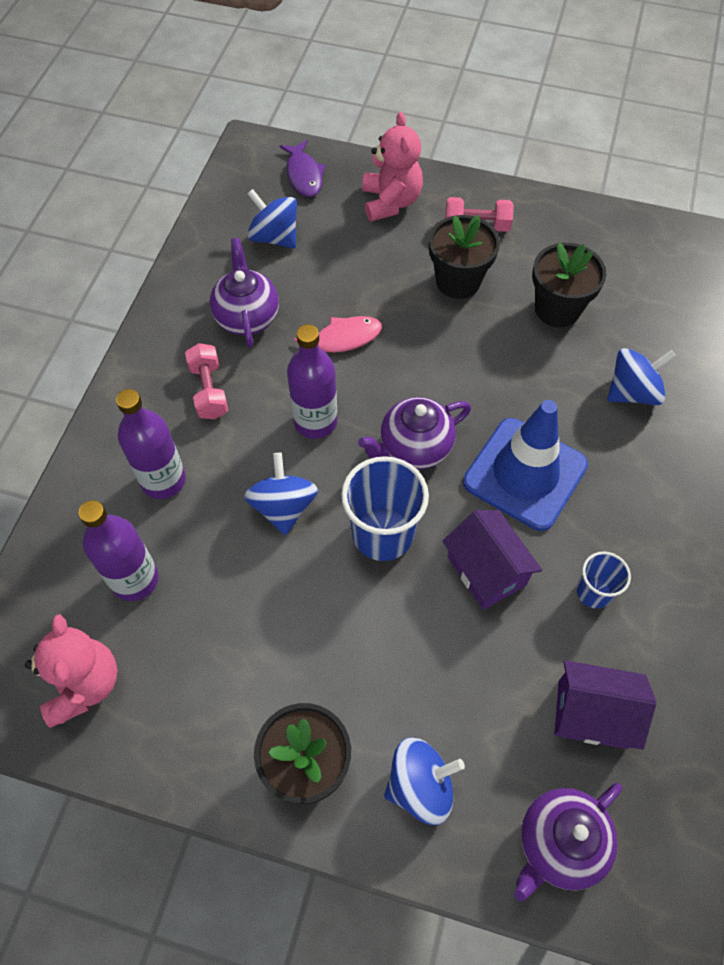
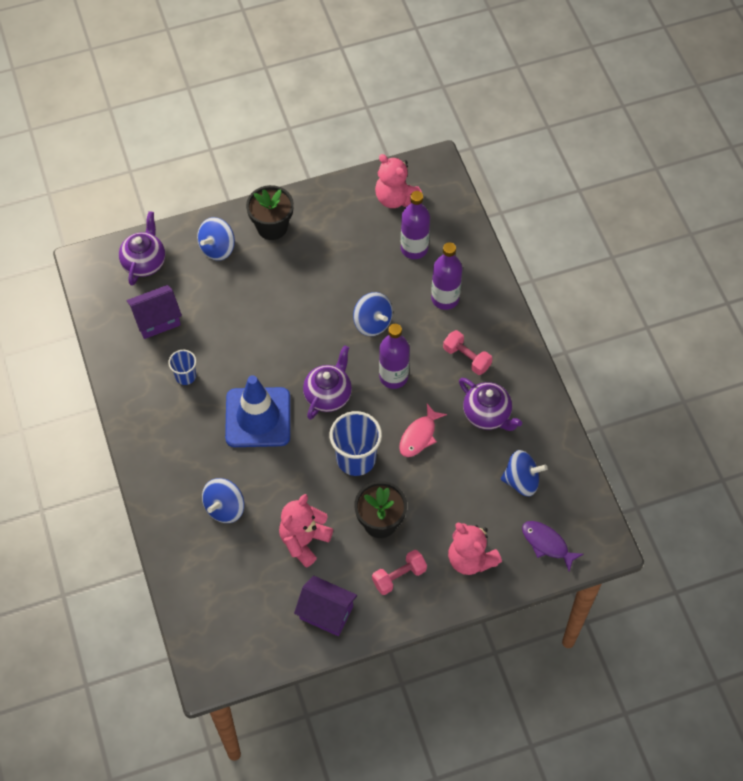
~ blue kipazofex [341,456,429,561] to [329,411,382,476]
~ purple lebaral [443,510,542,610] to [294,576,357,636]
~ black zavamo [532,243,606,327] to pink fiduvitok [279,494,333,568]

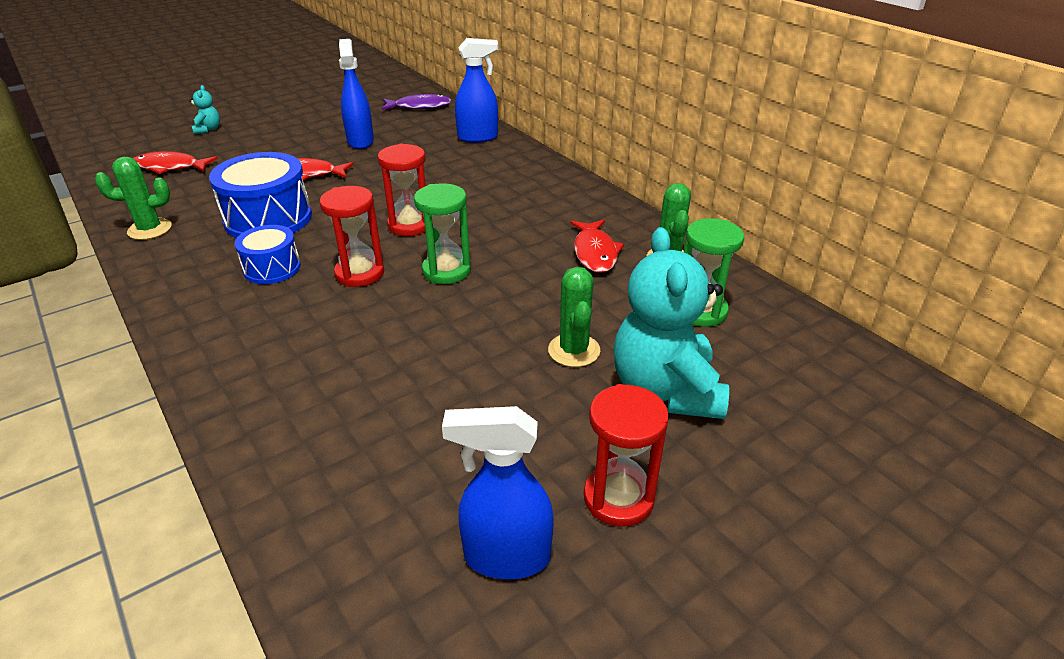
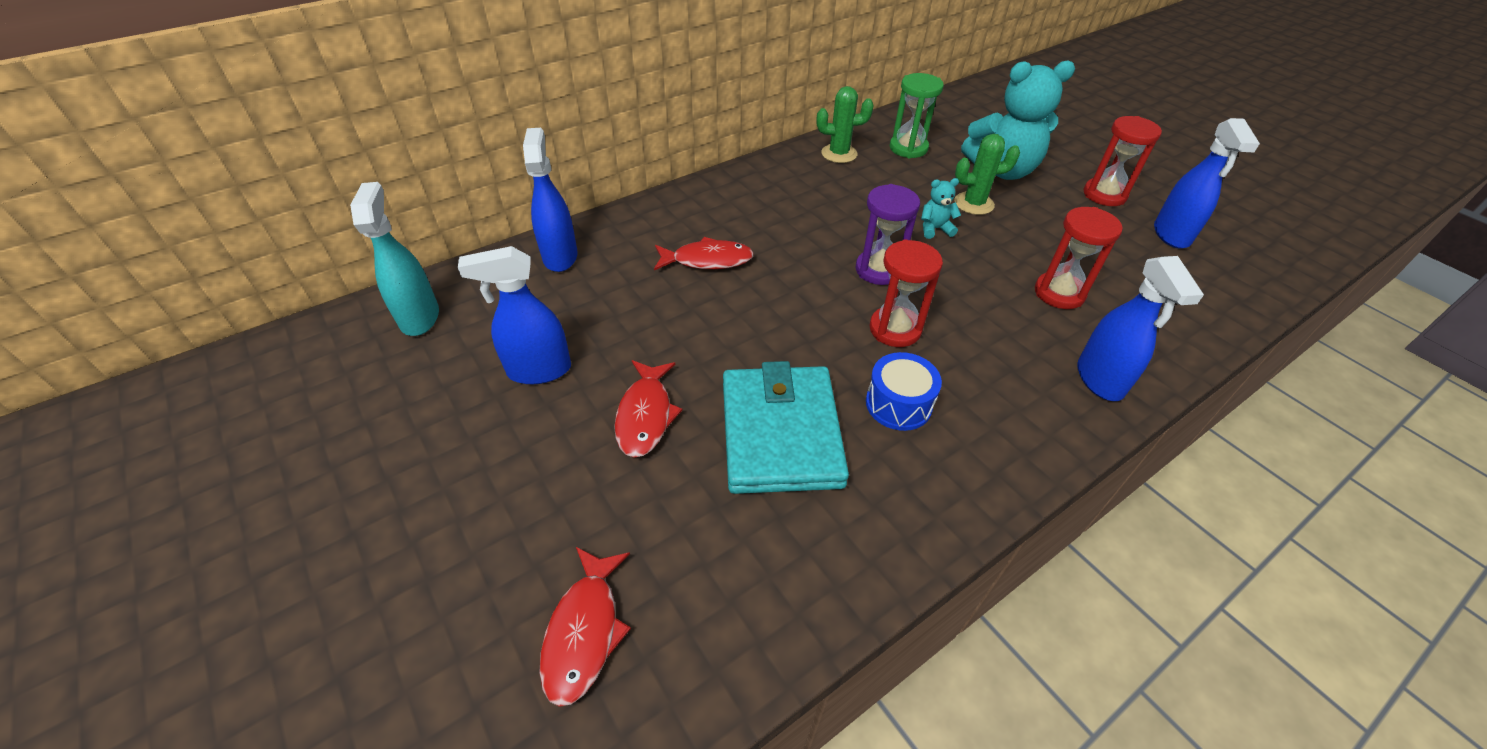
- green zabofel [95,157,172,240]
+ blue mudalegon [1077,256,1204,401]
~ turquoise fiduvitok [189,85,220,135] to [921,178,961,239]
~ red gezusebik [378,144,426,236] to [1035,207,1123,309]
~ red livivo [570,220,624,273] to [654,237,754,270]
~ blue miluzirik [209,152,312,238] to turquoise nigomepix [723,361,849,494]
~ purple livivo [382,94,451,110] to turquoise mudalegon [350,182,439,336]
~ green gezusebik [414,183,471,284] to purple gezusebik [856,184,920,285]

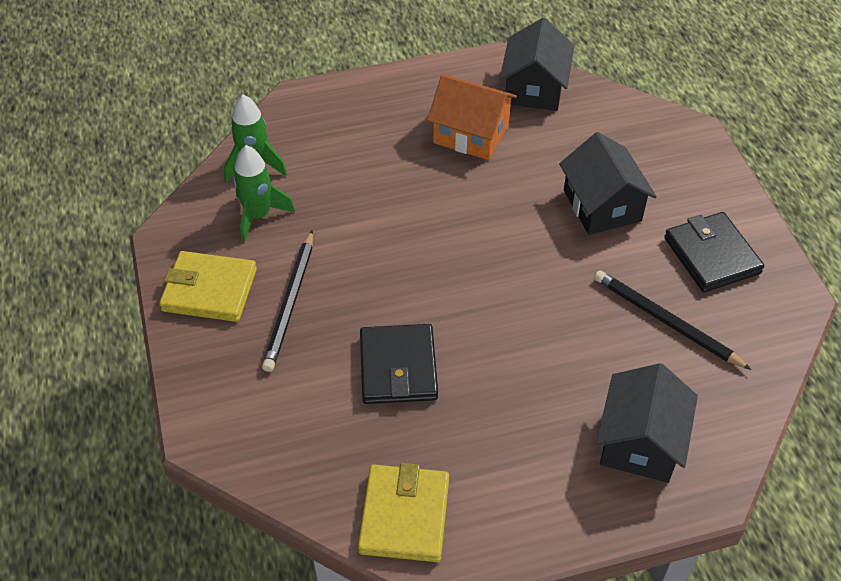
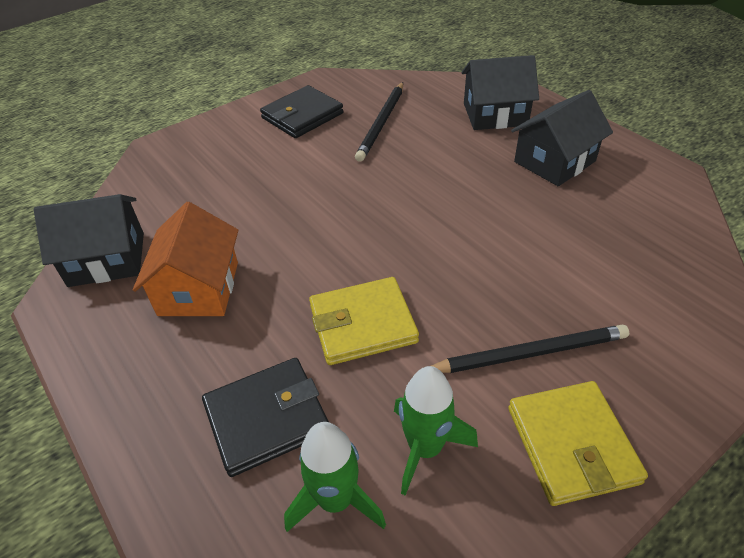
~ yellow nigomepix [358,463,449,562] to [309,277,419,365]
~ black nigomepix [360,324,438,404] to [202,358,329,477]
~ black lebaral [559,132,657,235] to [511,90,613,186]

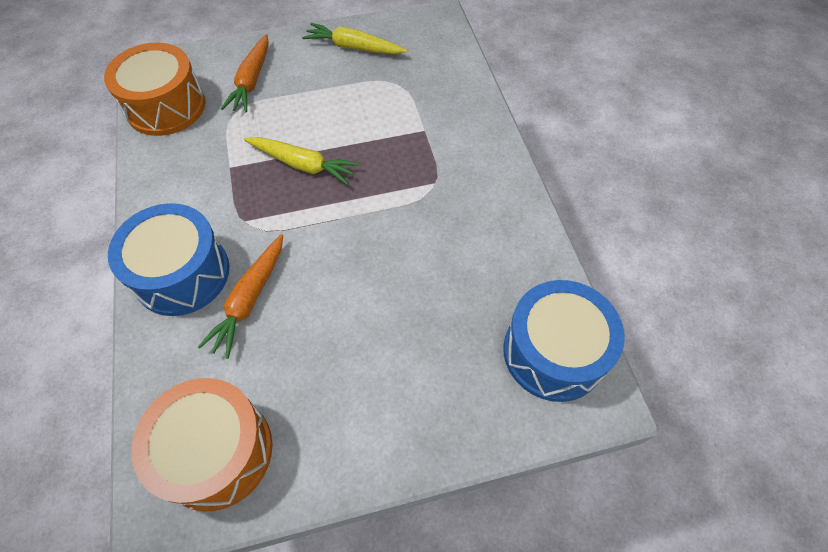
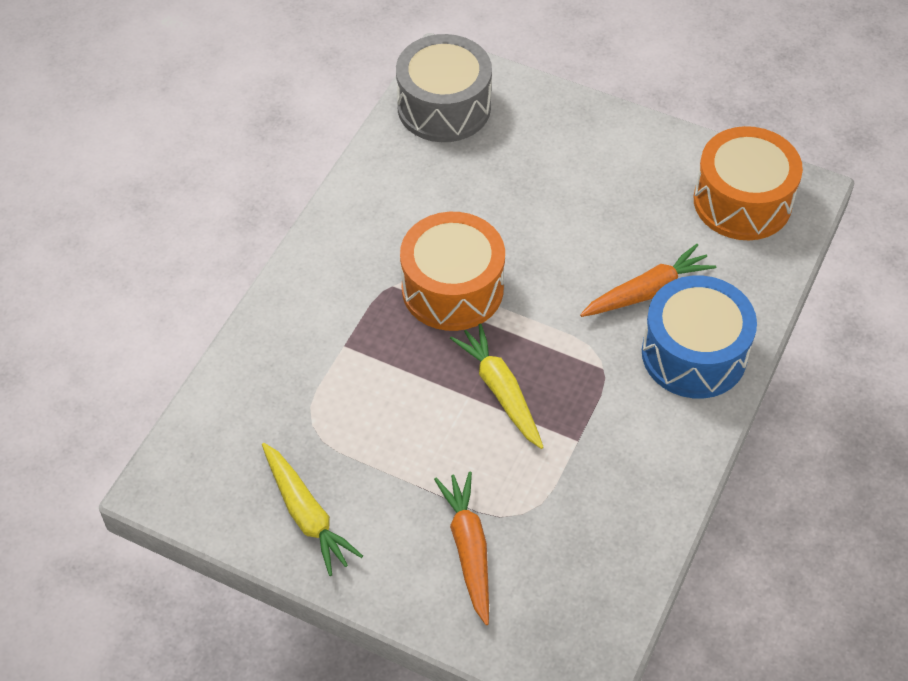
~ orange miluzirik [104,42,206,136] to [400,212,505,331]
~ blue miluzirik [503,280,625,402] to grey miluzirik [396,34,492,142]
~ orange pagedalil [221,34,269,112] = [434,471,489,625] 60 degrees counterclockwise

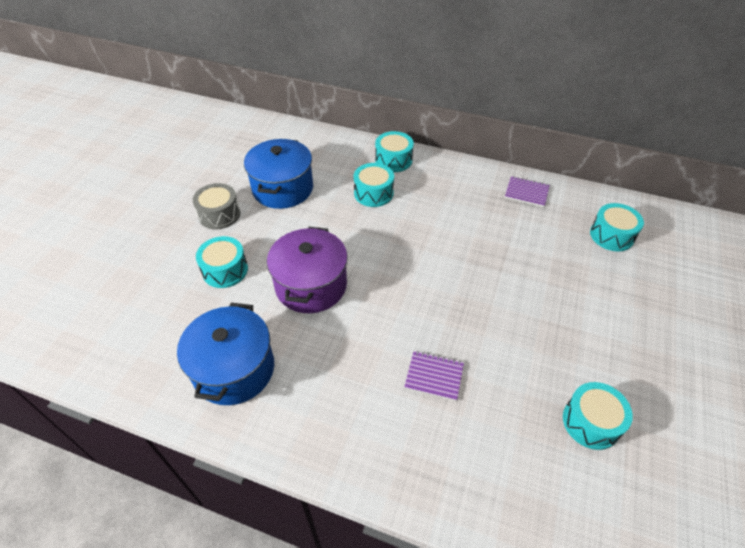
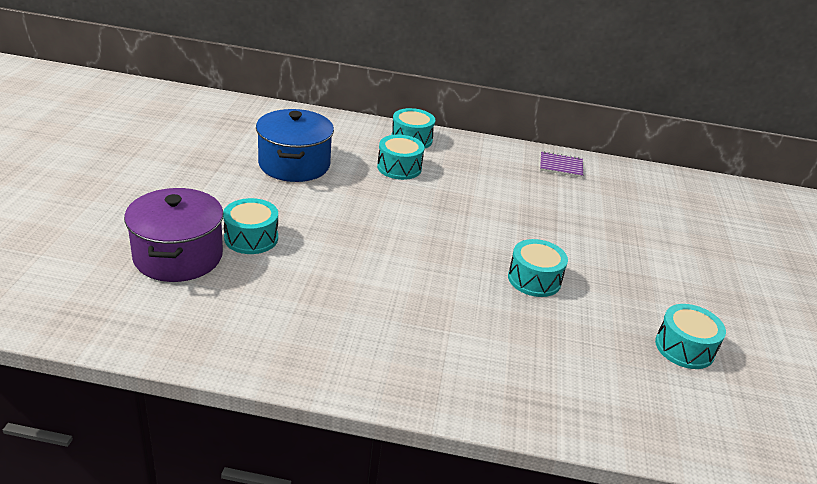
- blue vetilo [177,302,274,405]
- grey miluzirik [193,183,240,229]
- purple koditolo [404,351,464,401]
~ purple vetilo [267,227,348,313] to [124,188,223,282]
~ turquoise miluzirik [590,203,644,251] to [508,239,568,297]

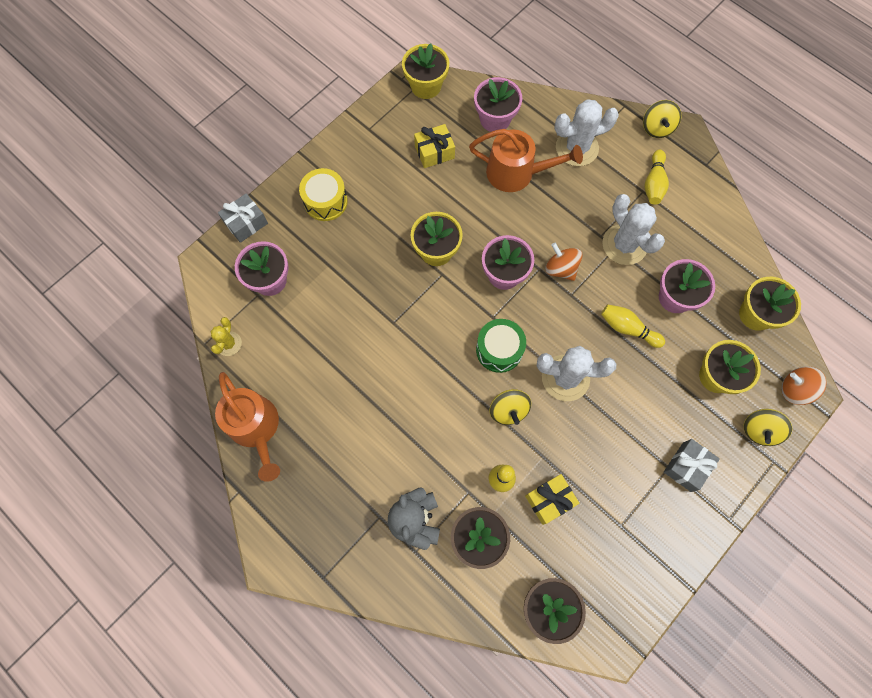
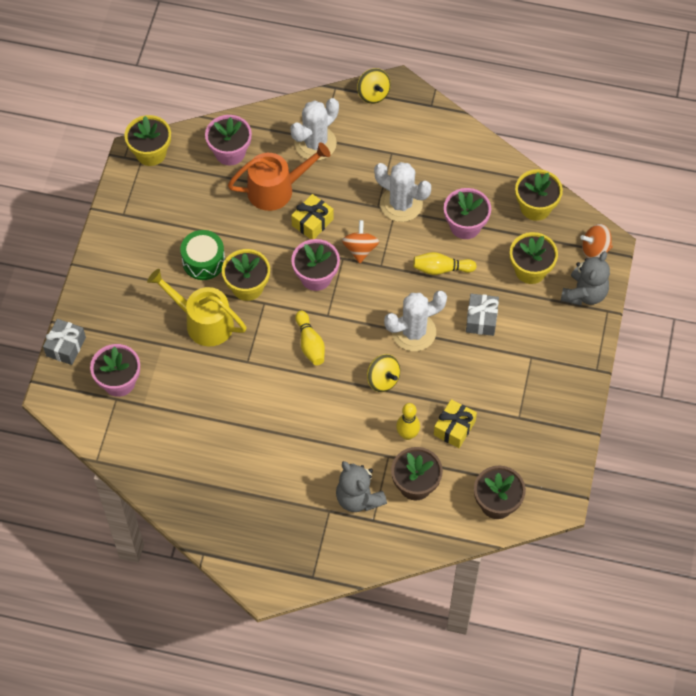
- yellow zabofel [210,317,242,356]
- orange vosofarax [215,372,280,482]
- yellow miluzirik [299,168,348,221]
+ yellow vosofarax [147,269,247,347]
~ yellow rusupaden [414,124,455,168] to [291,194,334,239]
~ green miluzirik [476,319,526,373] to [180,230,225,280]
~ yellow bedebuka [644,150,669,205] to [295,311,325,365]
~ grey rusupaden [664,439,720,492] to [466,294,499,336]
~ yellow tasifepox [744,409,792,446] to grey fiduvitok [561,251,610,305]
~ orange tasifepox [545,243,583,281] = [342,220,379,263] 75 degrees clockwise

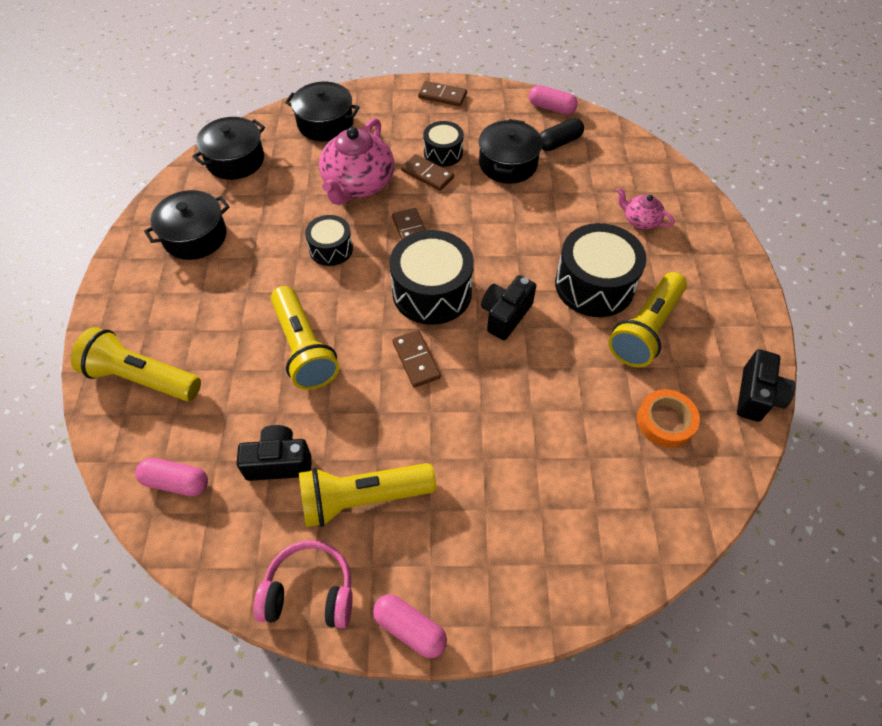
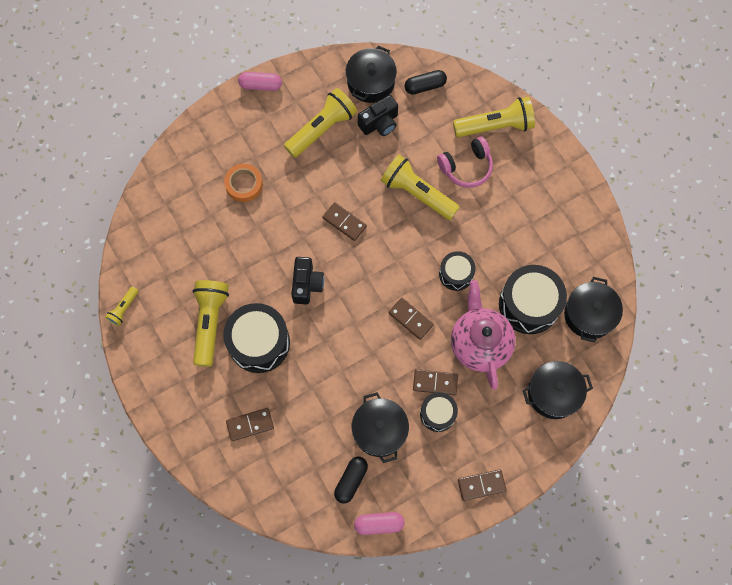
~ black vetilo [144,190,230,260] to [346,46,397,103]
~ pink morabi [254,540,353,629] to [437,137,493,188]
~ black miluzirik [389,230,474,325] to [499,265,567,334]
~ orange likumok [637,389,700,448] to [224,164,263,202]
~ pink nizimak [617,188,674,229] to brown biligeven [226,408,274,441]
~ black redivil [737,349,796,422] to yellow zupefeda [105,287,139,326]
~ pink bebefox [135,458,208,496] to black bebefox [405,70,447,95]

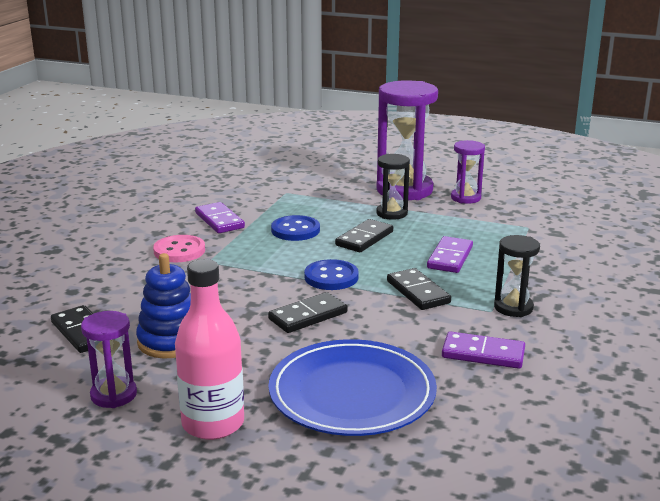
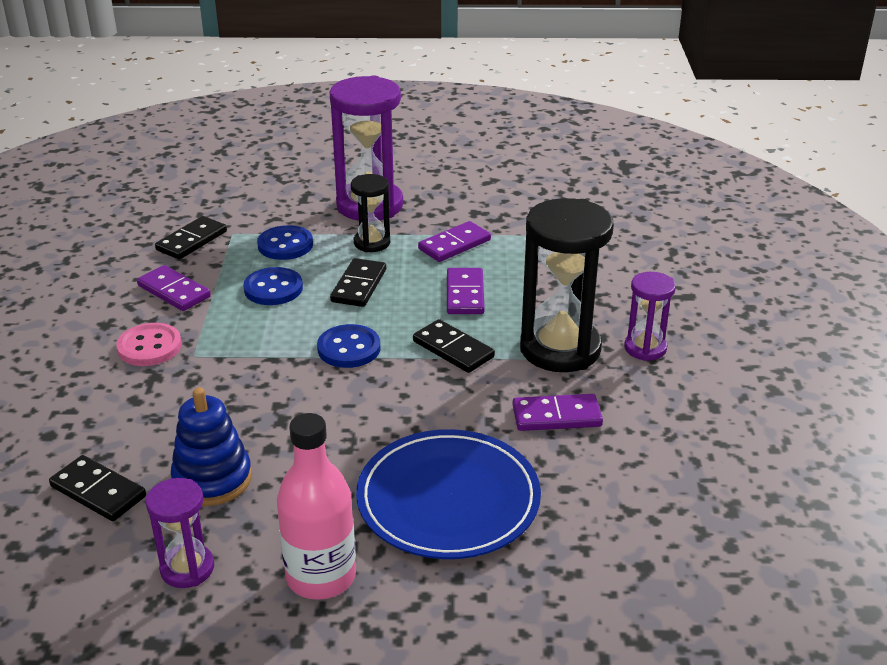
+ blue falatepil [257,225,313,260]
+ purple biligeven [418,221,491,262]
~ black biligeven [268,292,348,333] to [155,216,227,260]
~ purple gezusebik [451,140,485,204] to [624,272,676,361]
~ black gezusebik [494,235,540,317] = [520,198,614,372] x1.91

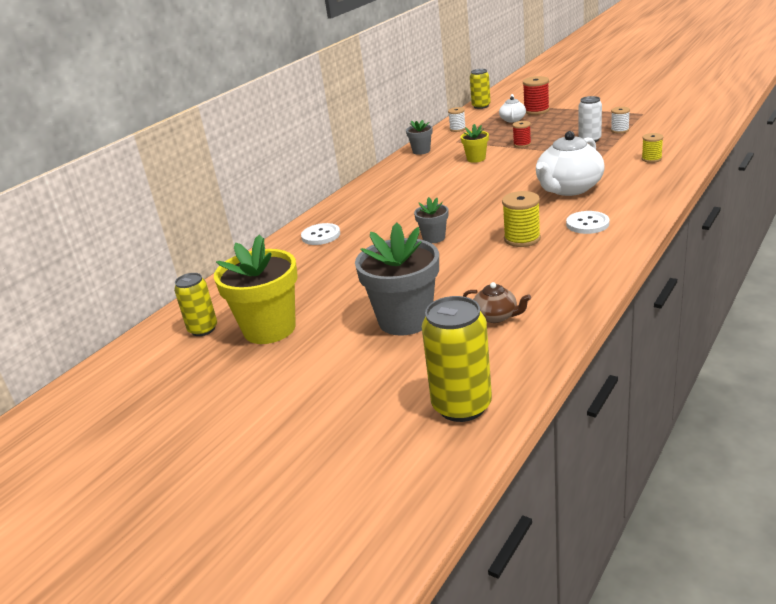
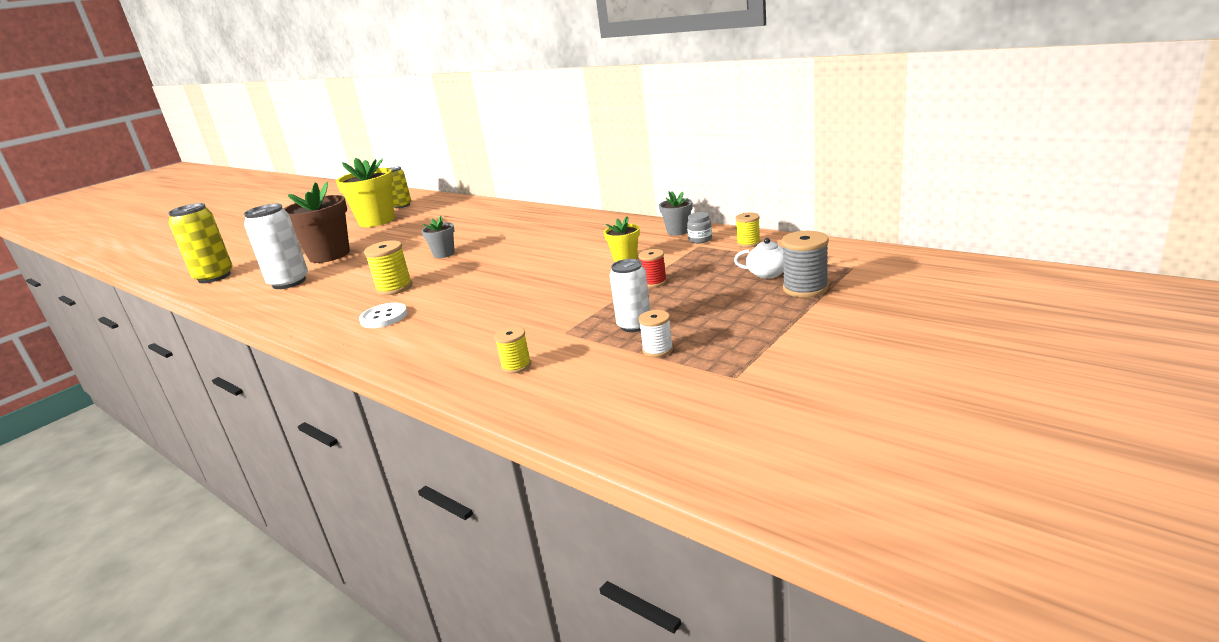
- white falatepil [301,223,340,245]
- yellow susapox [470,69,491,109]
- white nizimak [536,131,605,196]
+ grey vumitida [687,212,712,243]
~ brown nizimak [463,282,531,323] to white susapox [244,204,308,289]
~ grey zavamo [355,222,439,336] to brown zavamo [284,182,350,263]
~ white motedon [448,107,466,132] to yellow motedon [735,213,761,248]
~ red motedon [523,76,550,115] to grey motedon [782,231,829,298]

